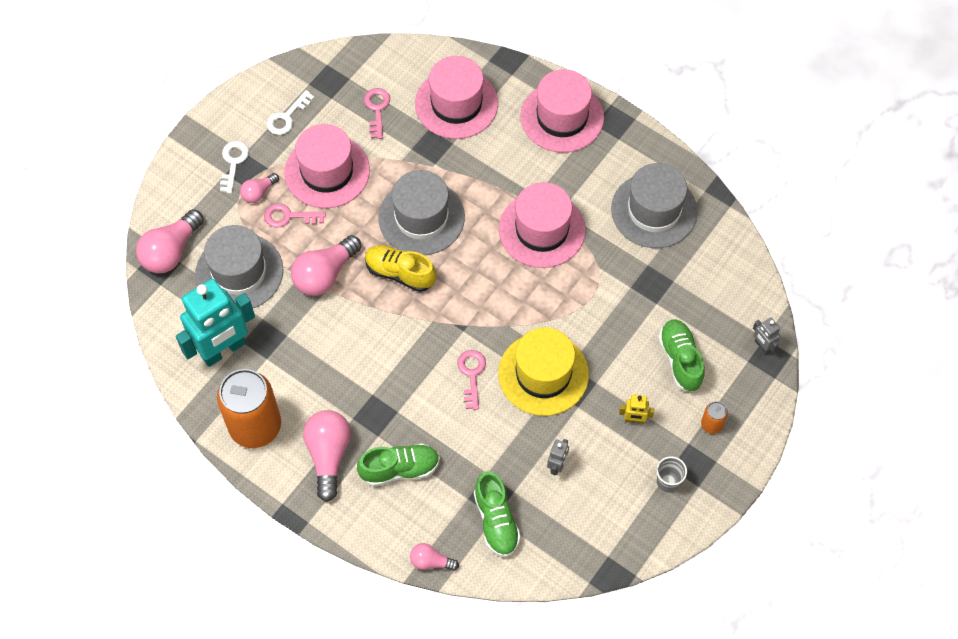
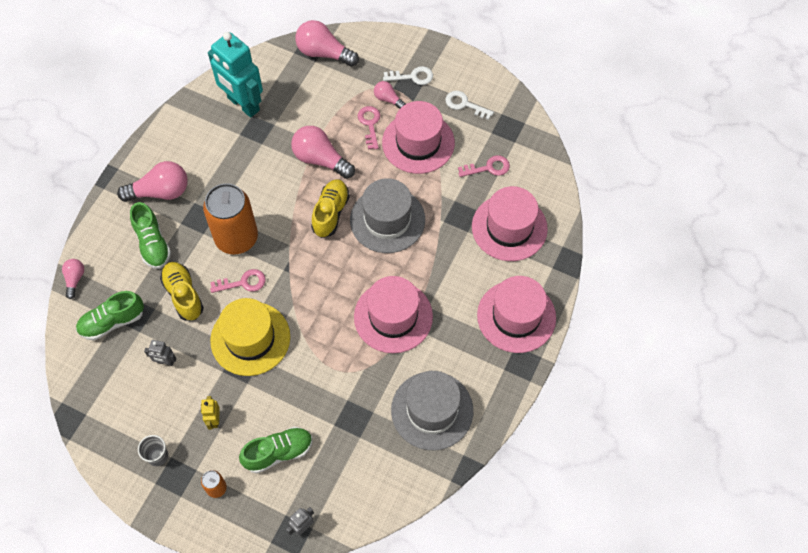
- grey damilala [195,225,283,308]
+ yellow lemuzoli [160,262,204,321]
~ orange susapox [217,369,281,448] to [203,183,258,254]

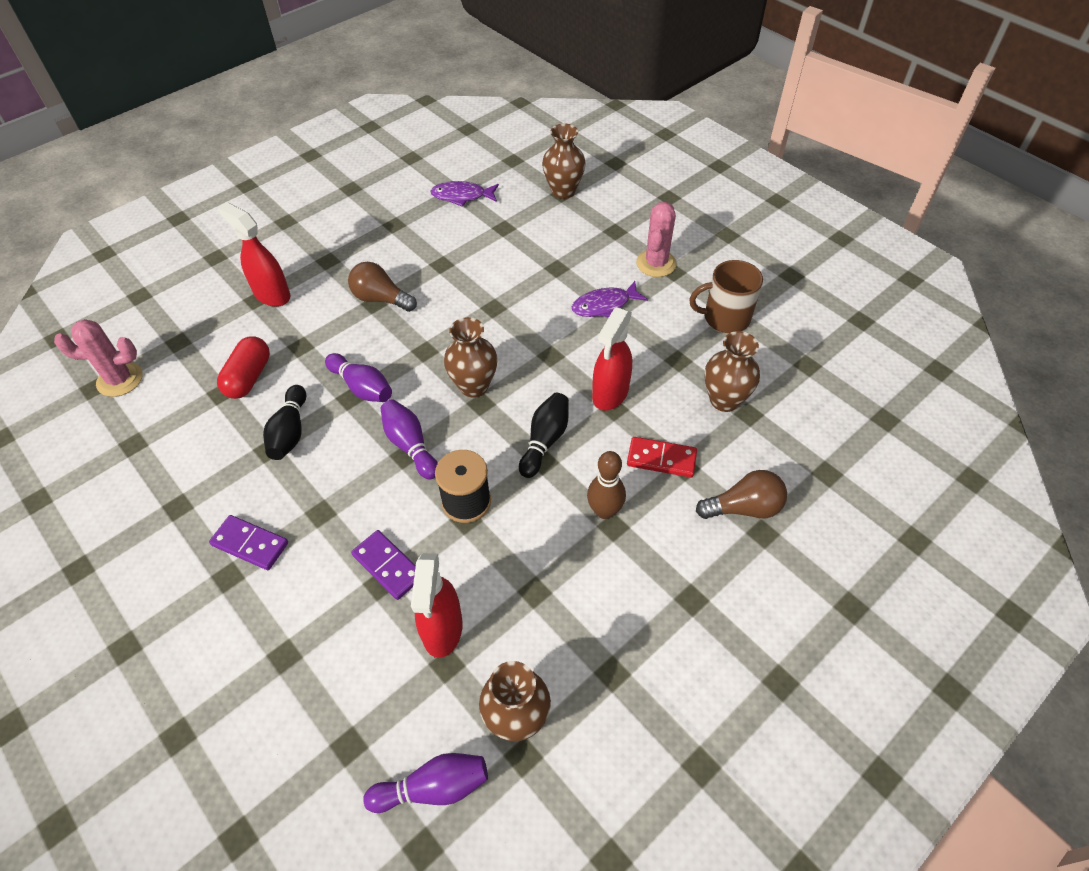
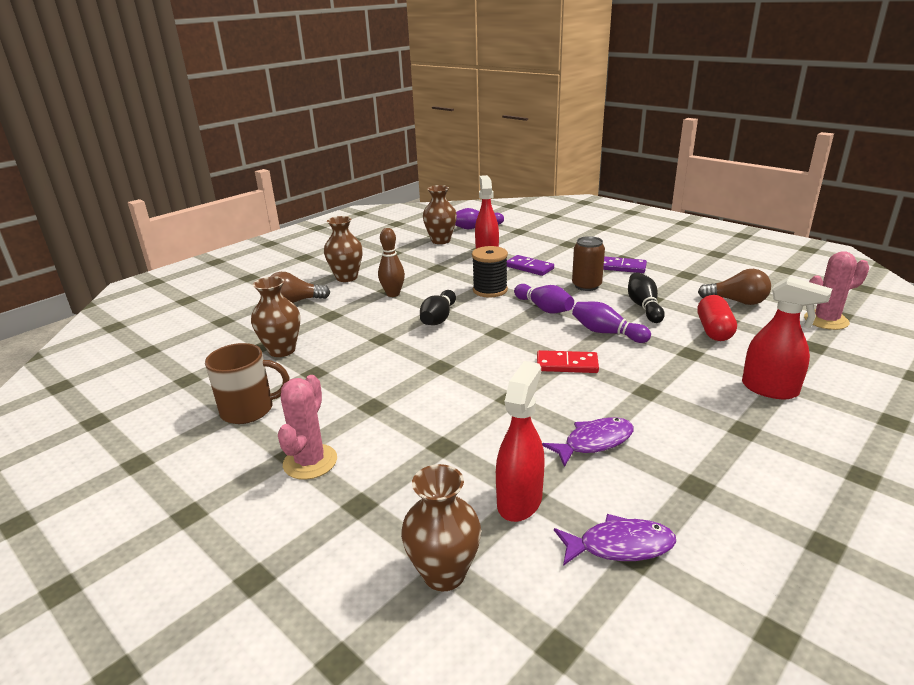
+ brown susapox [572,236,605,291]
~ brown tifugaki [348,262,417,312] to [698,269,771,305]
~ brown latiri [444,317,497,398] to [324,216,363,282]
~ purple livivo [572,281,648,317] to [542,417,634,467]
~ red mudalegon [592,307,632,410] to [496,361,545,522]
~ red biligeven [627,437,697,478] to [537,350,599,373]

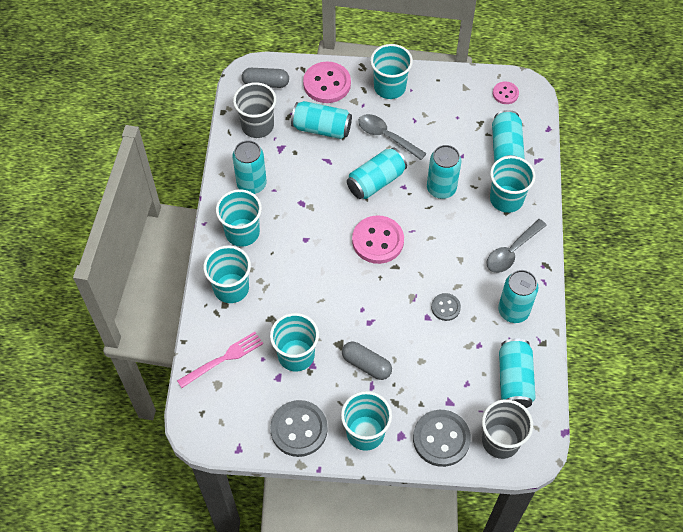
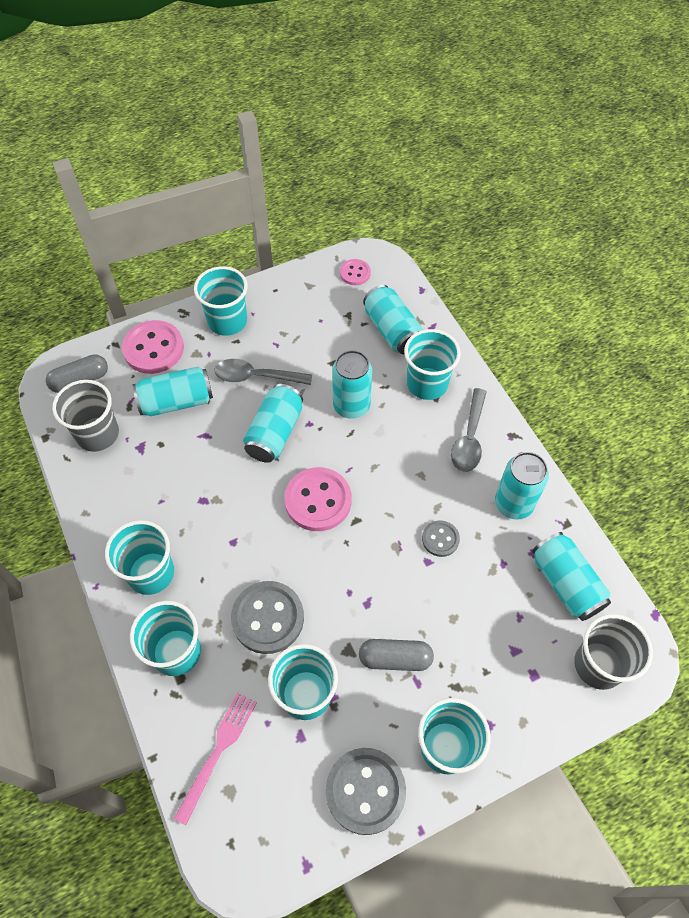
- turquoise susapox [232,140,267,194]
~ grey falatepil [413,410,471,467] to [231,581,304,654]

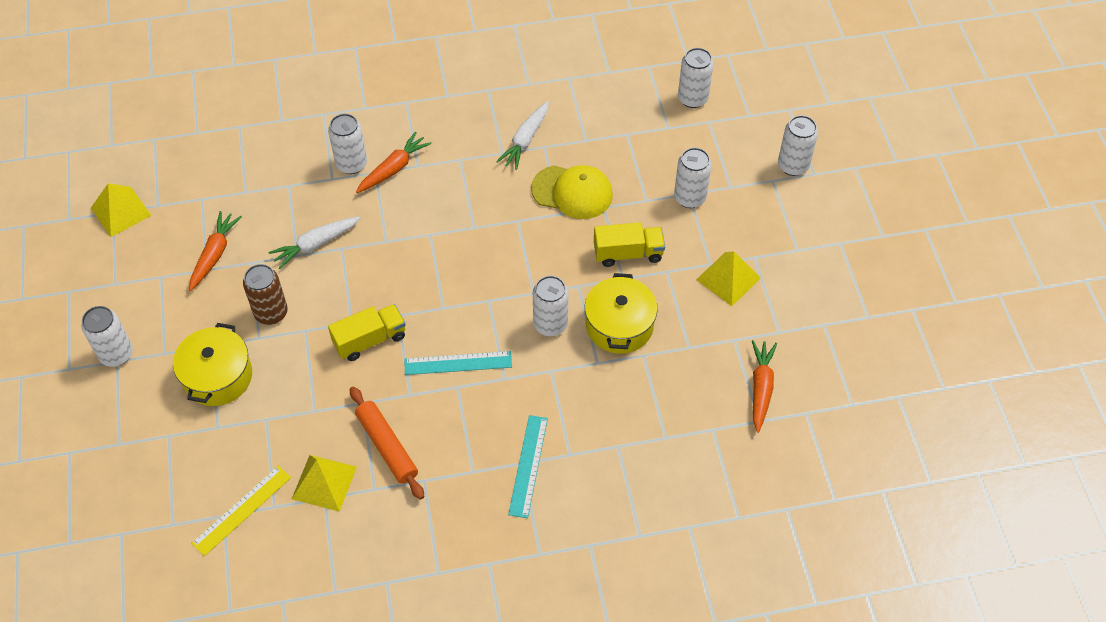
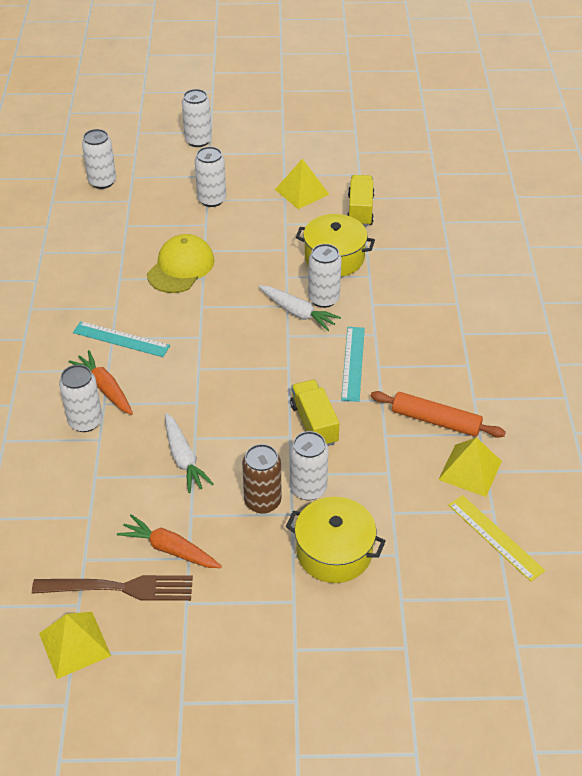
- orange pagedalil [752,340,777,433]
+ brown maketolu [32,575,193,601]
~ white susapox [82,306,133,367] to [290,431,329,500]
~ white pagedalil [496,101,549,170] to [259,285,341,331]
~ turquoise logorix [508,415,548,518] to [73,321,170,357]
~ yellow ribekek [594,222,665,267] to [347,175,374,227]
~ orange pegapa [350,387,424,500] = [371,391,506,438] 45 degrees clockwise

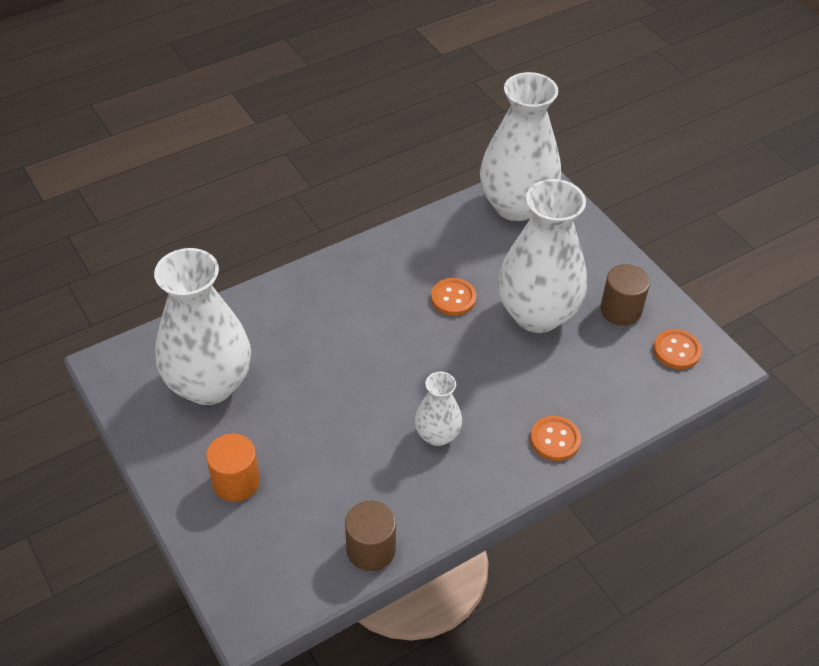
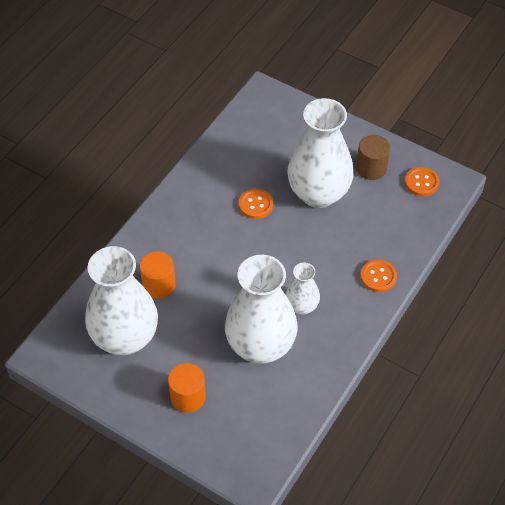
- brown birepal [345,501,396,571]
+ orange birepal [140,251,176,299]
~ white latiri [480,72,561,221] to [225,255,298,364]

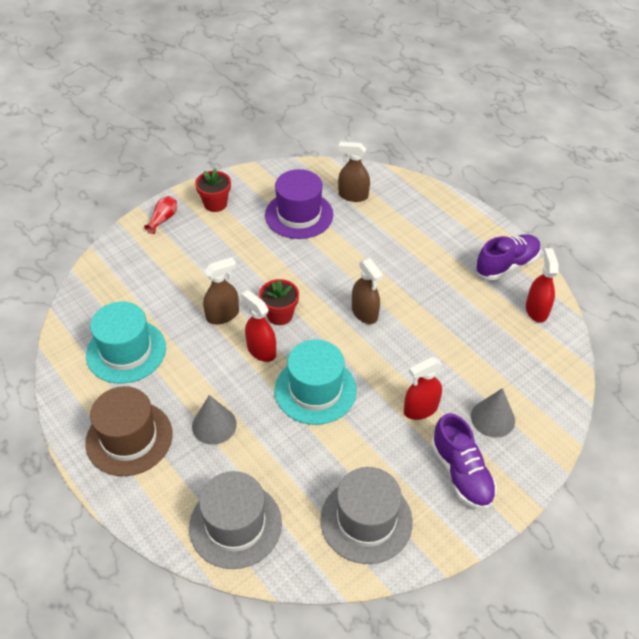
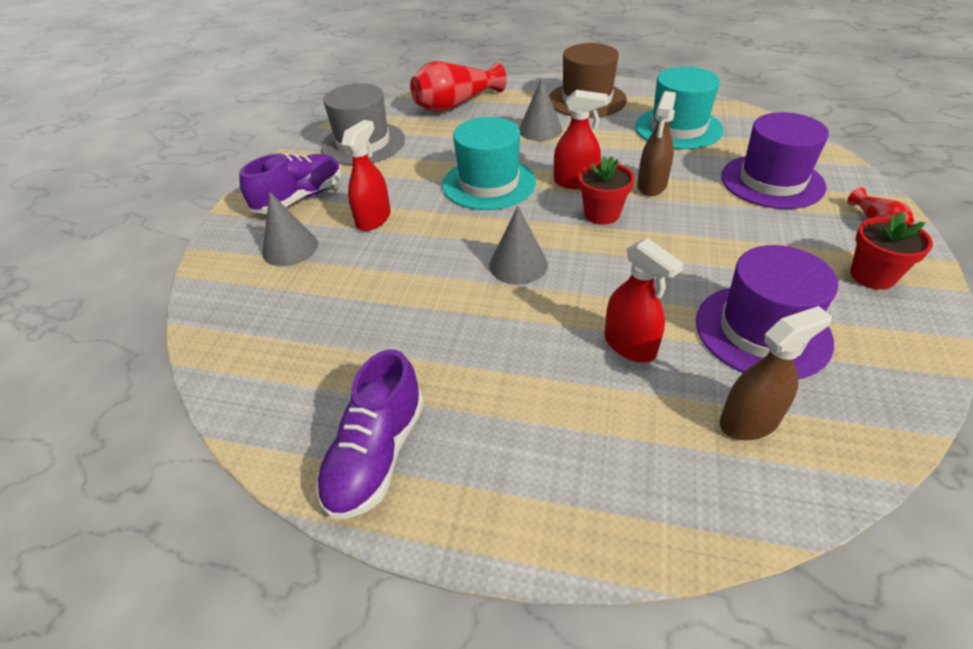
+ purple damilala [721,112,829,209]
~ red mudalegon [526,248,559,323] to [605,238,684,362]
~ grey damilala [189,471,282,569] to red latiri [410,61,507,113]
~ brown mudalegon [352,258,383,324] to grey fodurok [489,206,548,284]
~ purple lemuzoli [431,413,497,510] = [239,153,342,214] 105 degrees clockwise

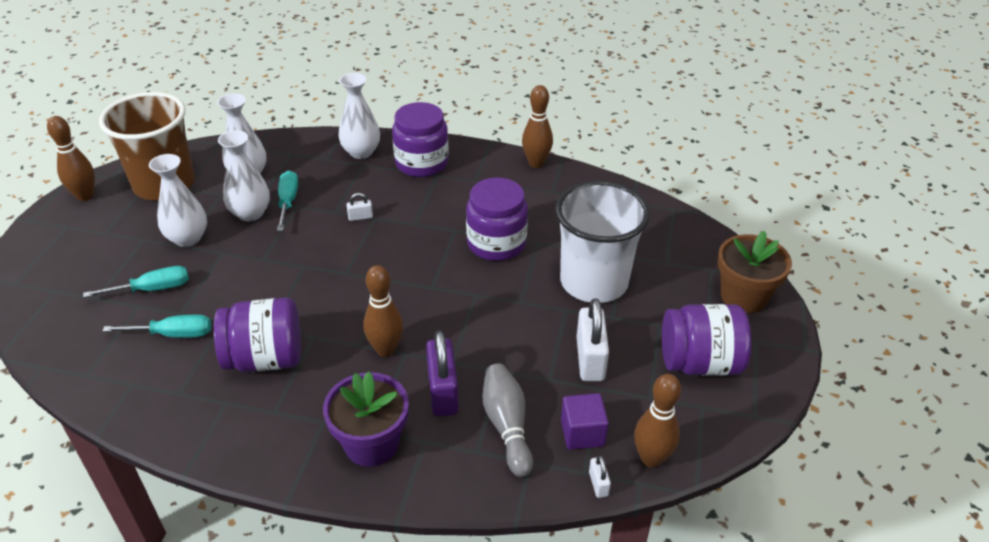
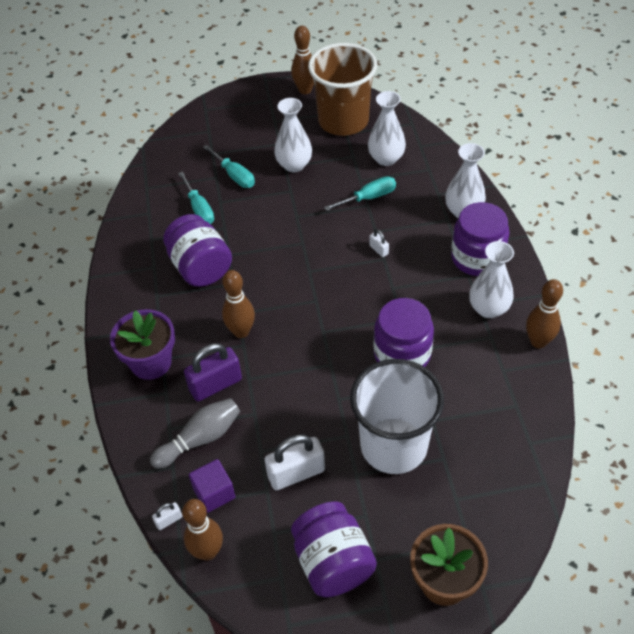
~ white latiri [218,130,270,222] to [469,241,514,318]

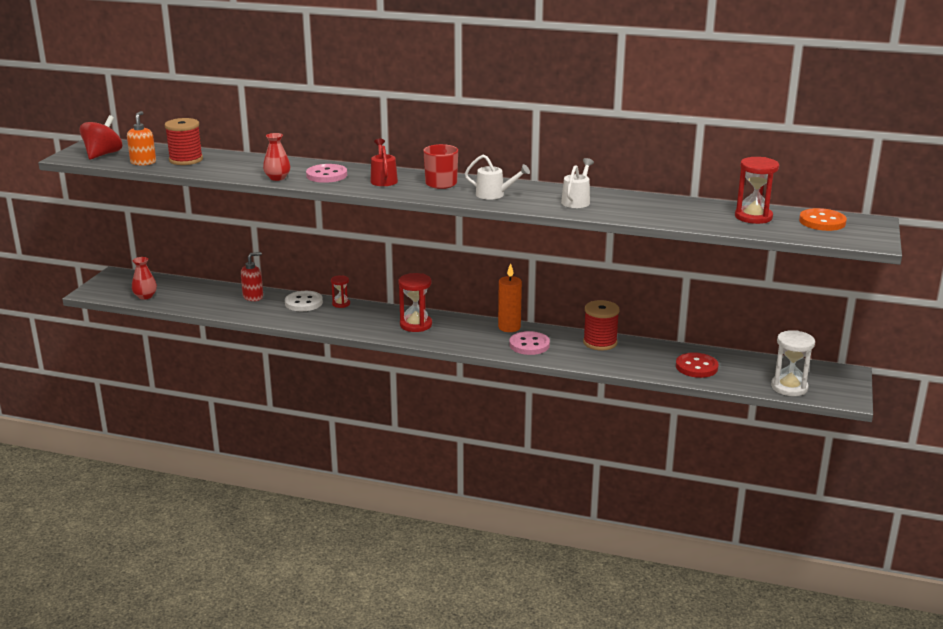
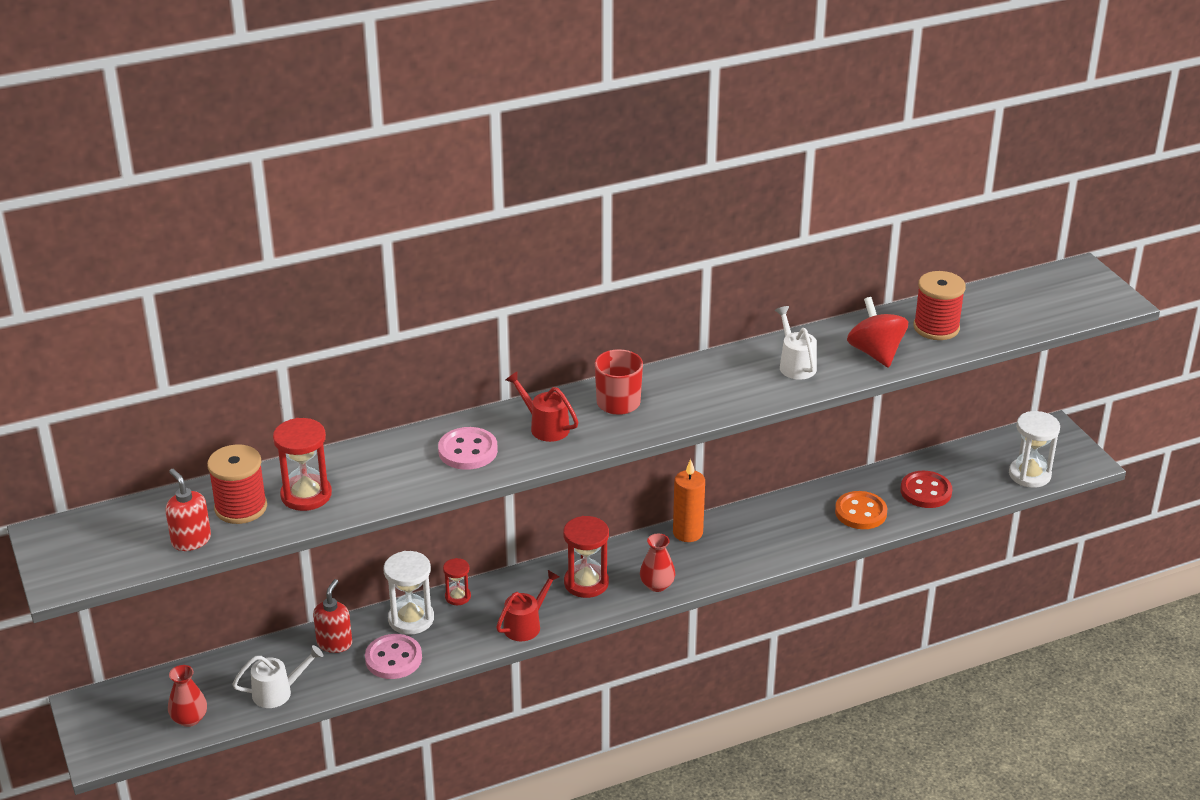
+ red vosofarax [496,570,560,641]
~ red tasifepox [80,115,122,159] to [847,297,908,368]
~ red latiri [263,133,290,181] to [640,534,675,592]
~ white vosofarax [465,155,530,200] to [232,645,323,708]
~ pink falatepil [509,331,550,355] to [365,634,422,679]
~ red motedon [583,300,620,351] to [914,271,966,340]
~ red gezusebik [735,157,779,224] to [273,418,332,511]
~ orange falatepil [799,208,847,231] to [835,491,887,529]
~ white falatepil [285,291,323,311] to white gezusebik [384,551,434,635]
~ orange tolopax [127,111,156,166] to red tolopax [166,469,211,551]

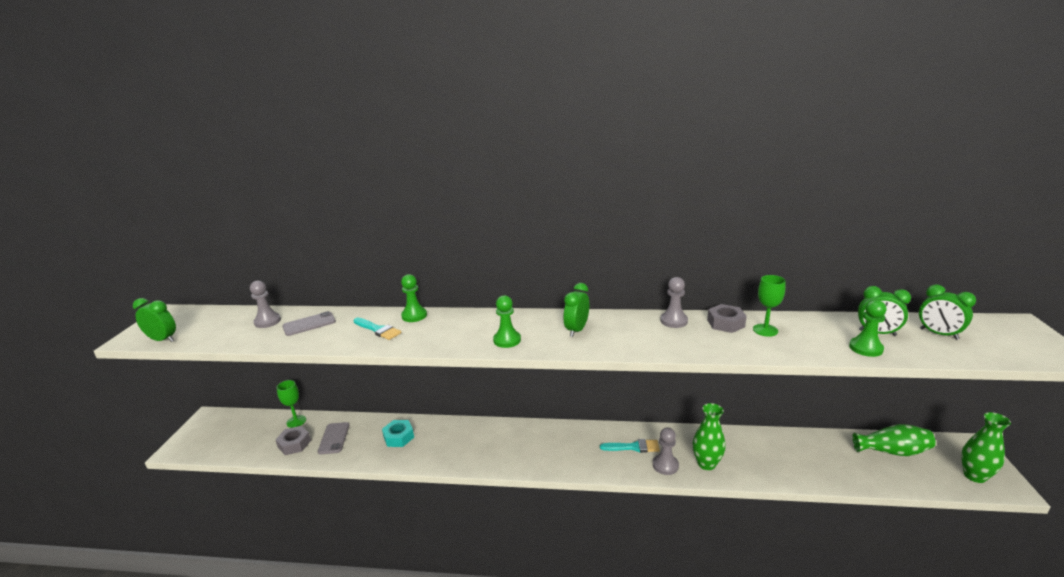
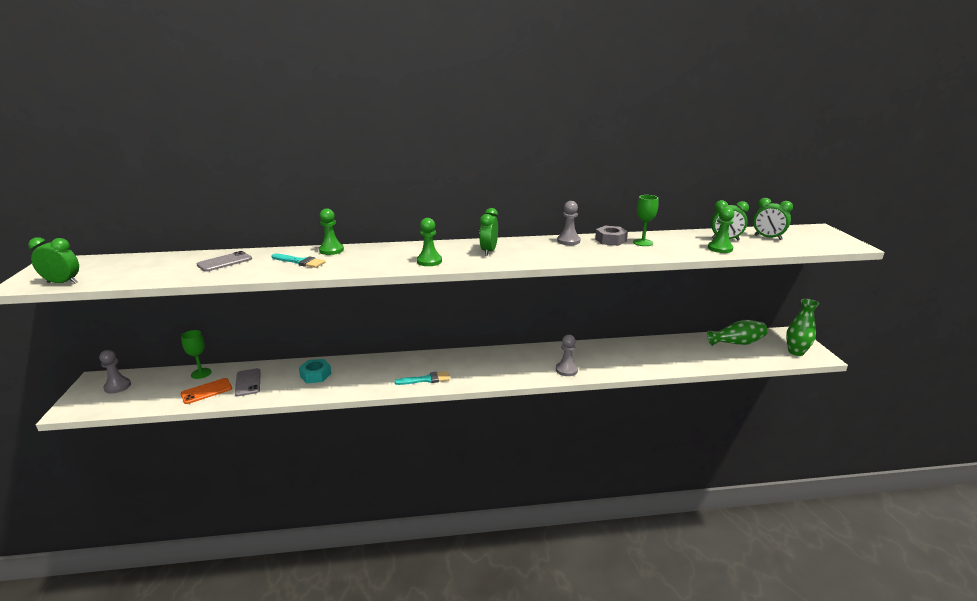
- green latiri [693,403,726,470]
~ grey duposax [250,281,281,328] to [99,350,131,394]
~ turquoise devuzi [600,439,660,453] to [394,371,450,385]
~ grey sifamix [275,426,311,455] to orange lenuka [181,378,232,404]

